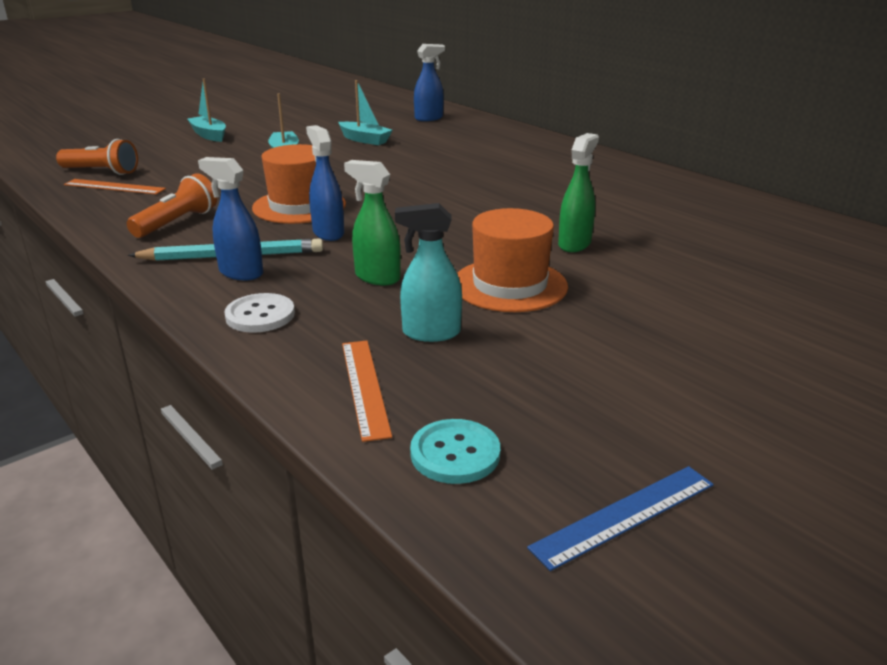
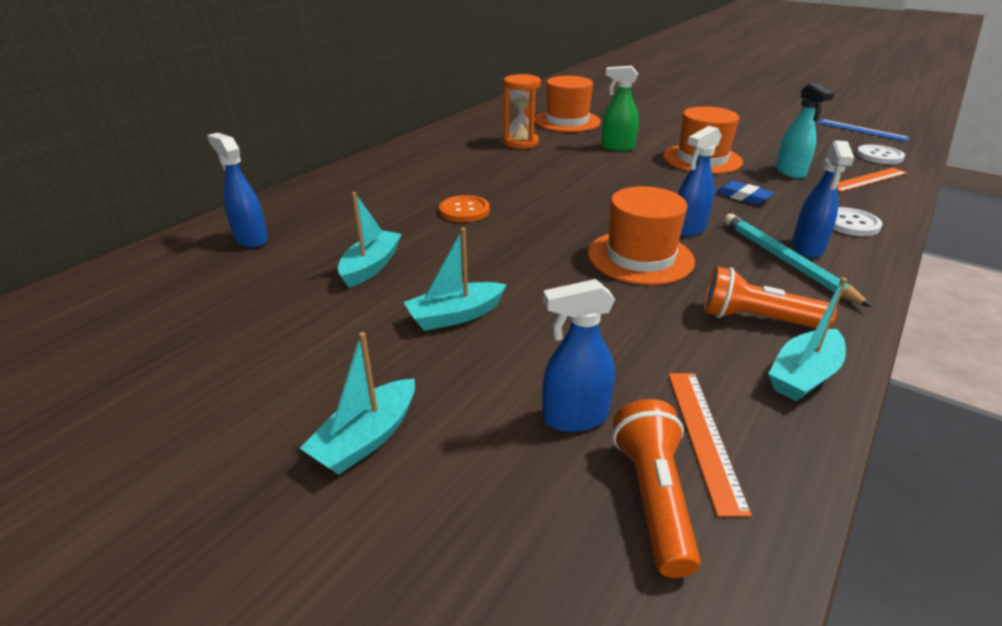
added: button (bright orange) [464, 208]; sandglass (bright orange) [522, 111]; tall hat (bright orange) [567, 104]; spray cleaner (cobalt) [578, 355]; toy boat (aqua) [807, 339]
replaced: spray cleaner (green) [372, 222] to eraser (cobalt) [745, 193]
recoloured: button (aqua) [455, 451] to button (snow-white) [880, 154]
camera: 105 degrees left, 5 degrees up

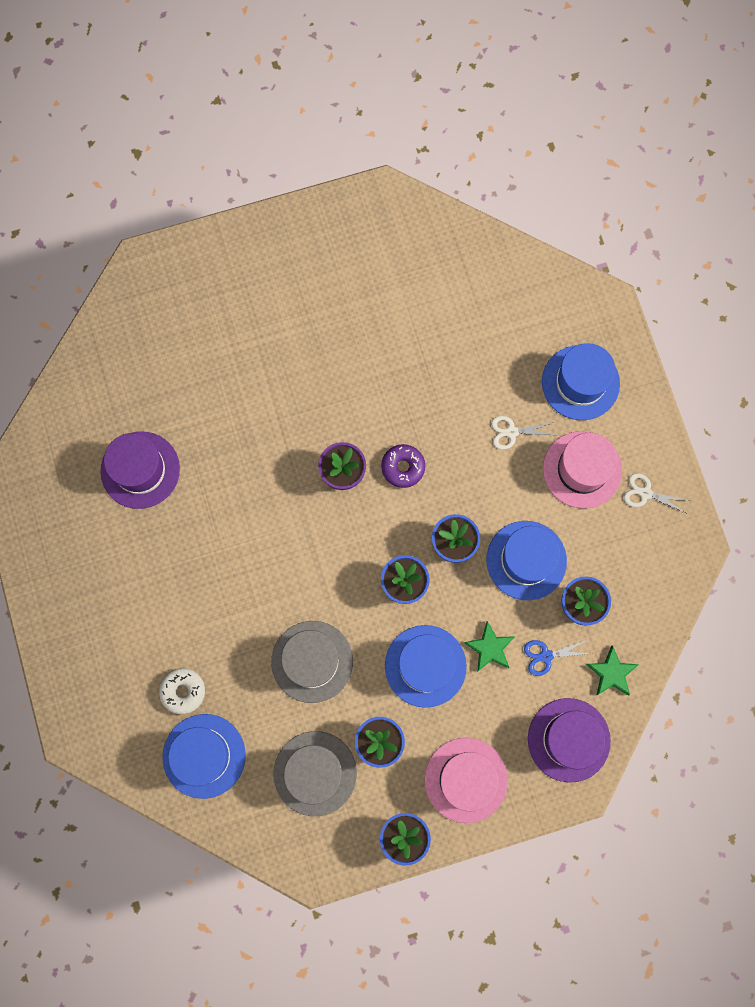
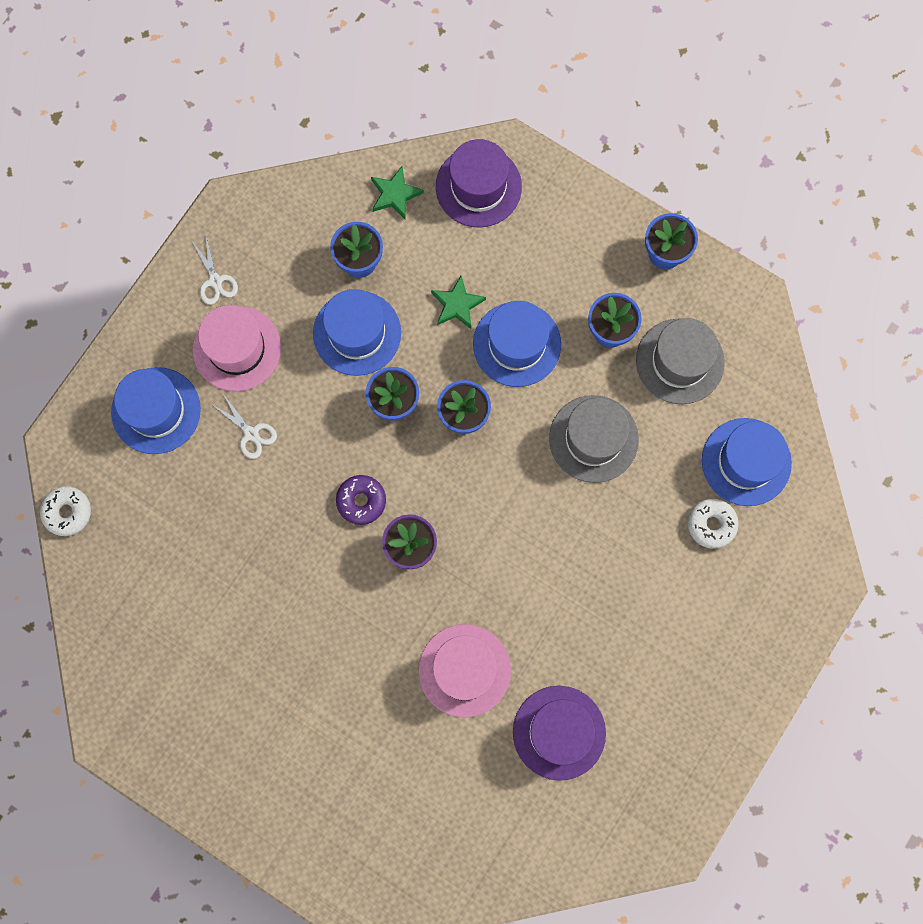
removed: scissors (cobalt) [558, 658]
added: donut (snow-white) [65, 511]
moved: tall hat (rose-pink) [466, 780] to [465, 671]
camera: 130 degrees left, 0 degrees up

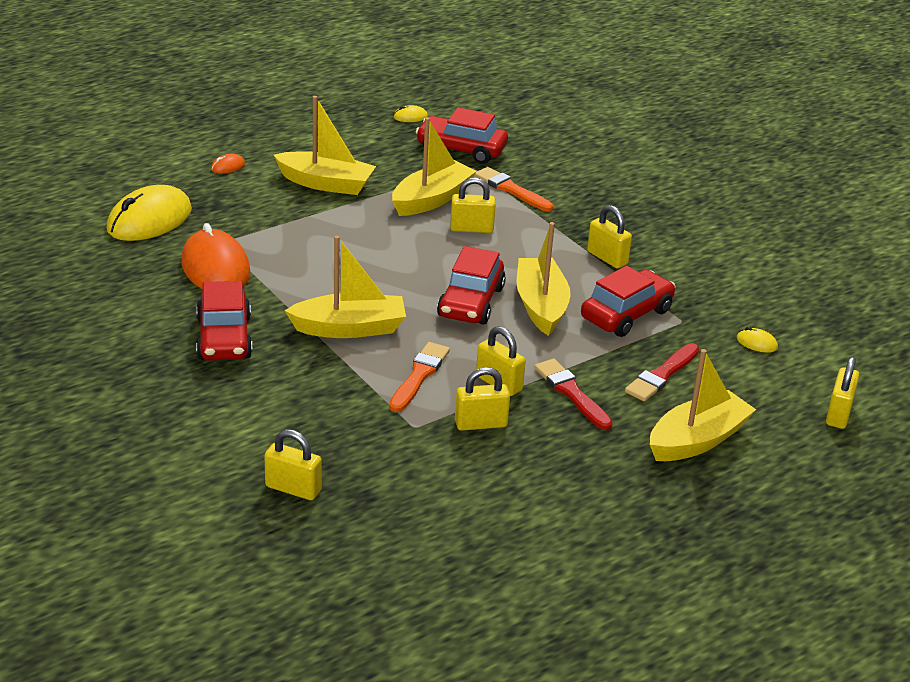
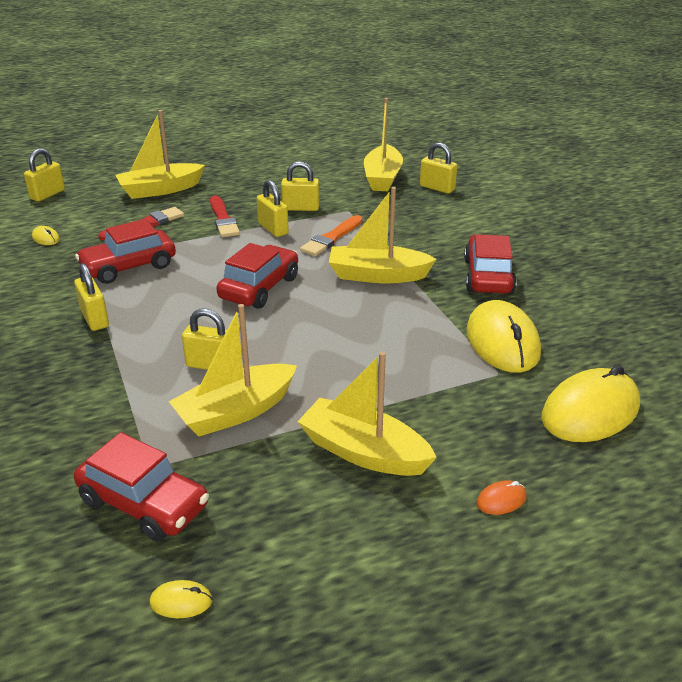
removed: paint brush (bright orange) [513, 189]
moved: toy boat (yellow) [544, 279] to [383, 144]
recoloured: mouse (bright orange) [215, 256] to mouse (yellow) [504, 336]
camera: 165 degrees left, 0 degrees up

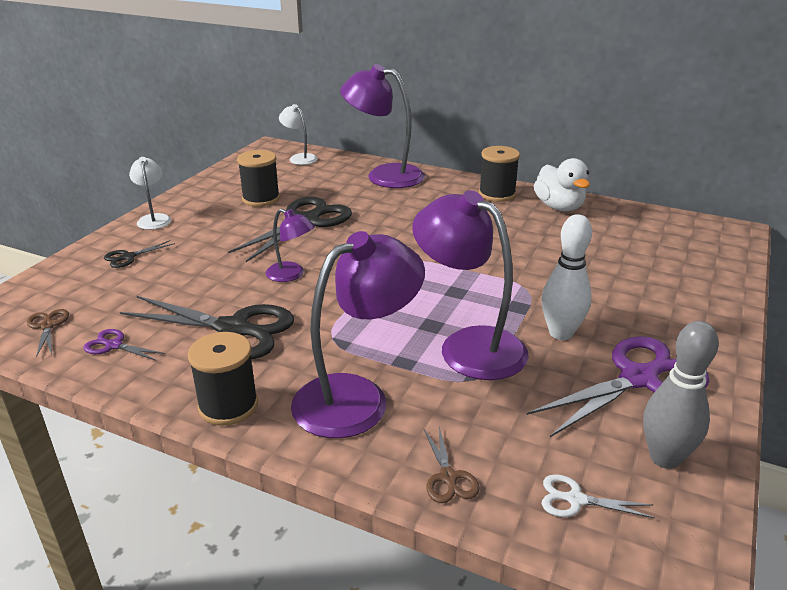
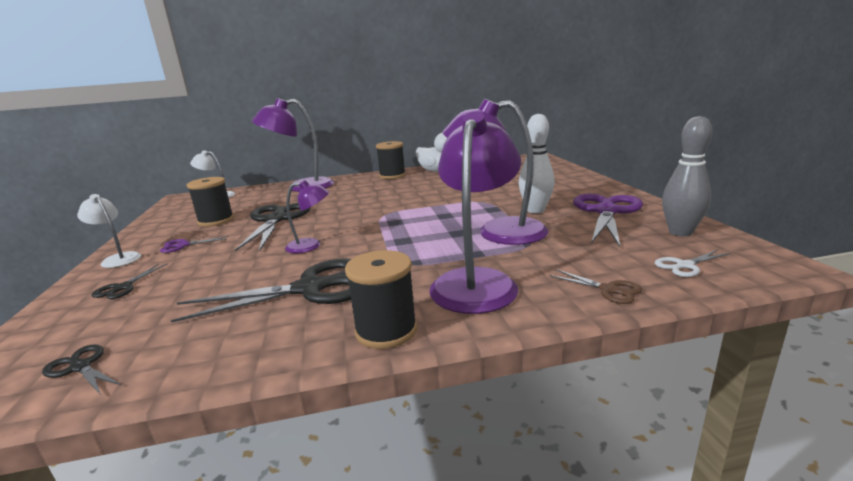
moved: scissors (purple) [124, 345] to [194, 244]
recoloured: scissors (brown) [48, 333] to scissors (ebony) [81, 369]
camera: 35 degrees left, 10 degrees down

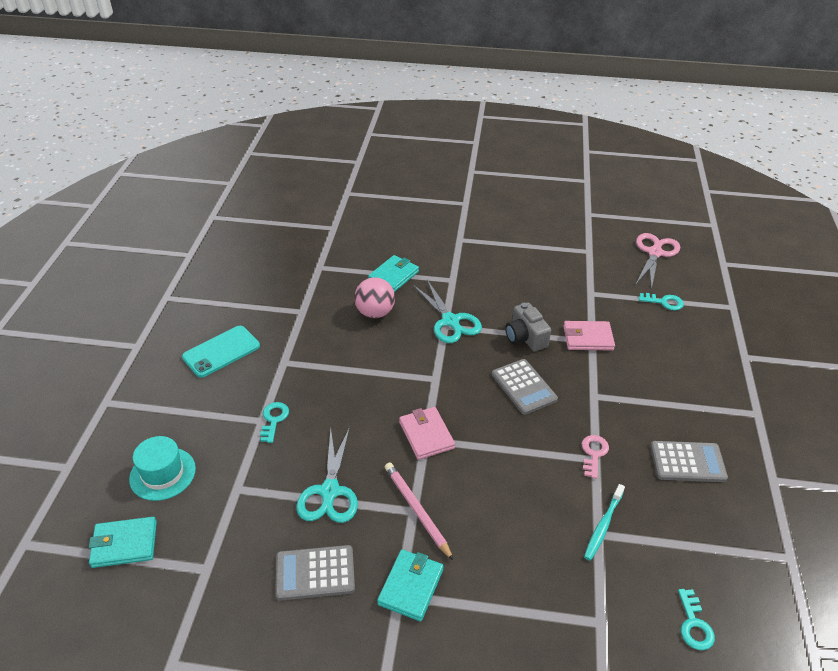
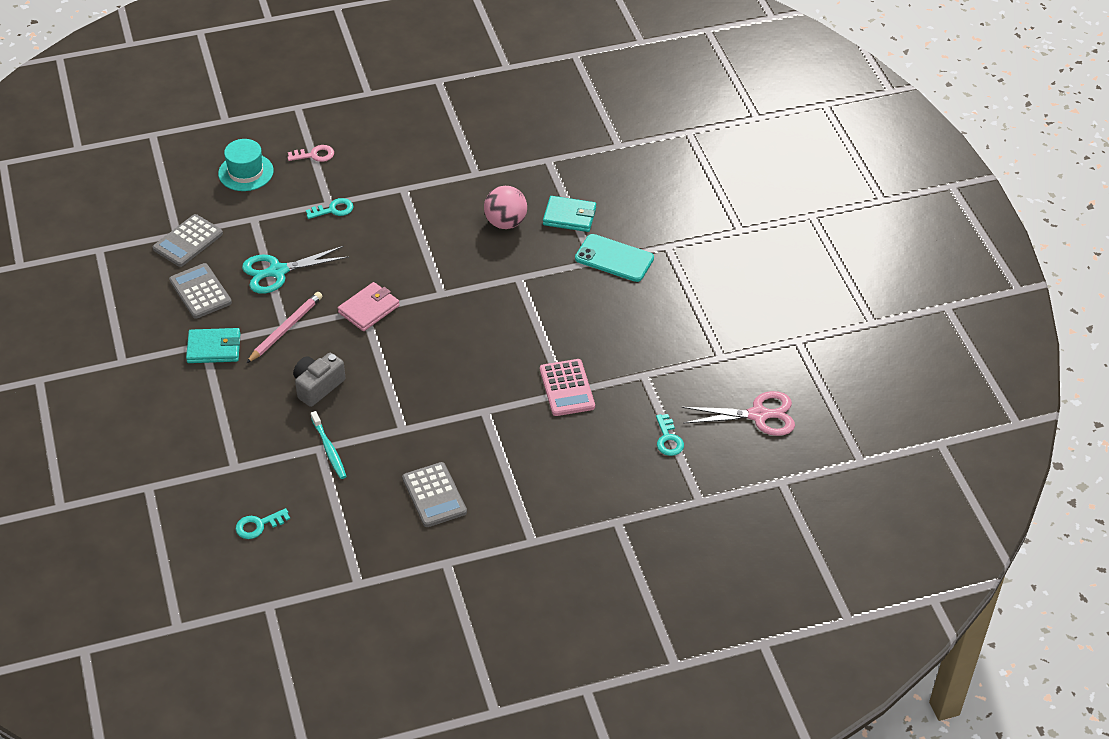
removed: card wallet (aqua) [123, 542]; scissors (aqua) [447, 311]
moved: phone (aqua) [221, 352] to [614, 258]; adding machine (ash-grey) [525, 387] to [188, 240]; camera (ash-grey) [528, 327] to [319, 380]; door key (rose-pink) [595, 457] to [311, 153]
replaced: card wallet (rose-pink) [589, 336] to adding machine (rose-pink) [567, 387]
turned: tooth brush (aqua) [604, 522] = [329, 445] 120 degrees counterclockwise
camera: 65 degrees right, 5 degrees up

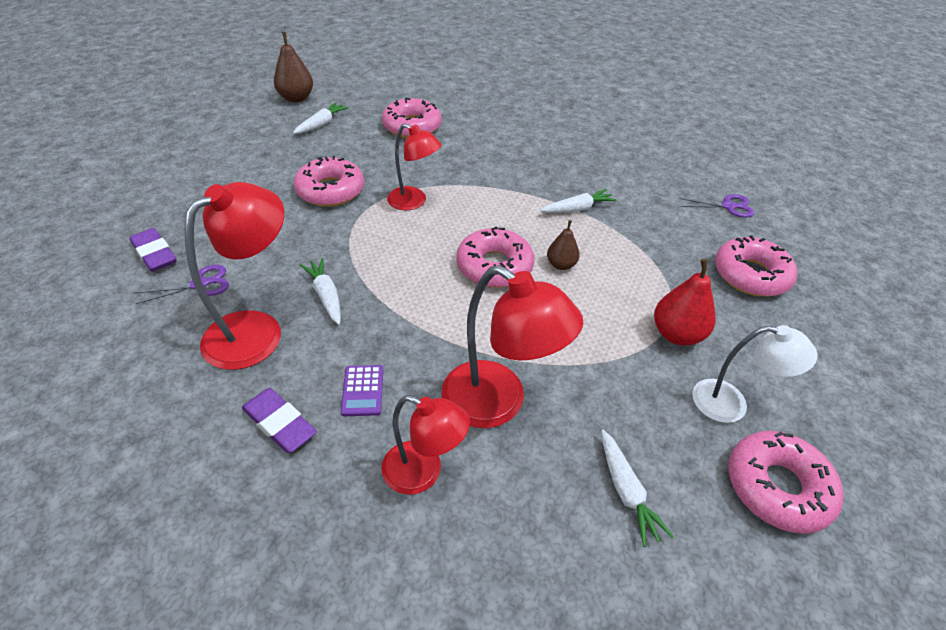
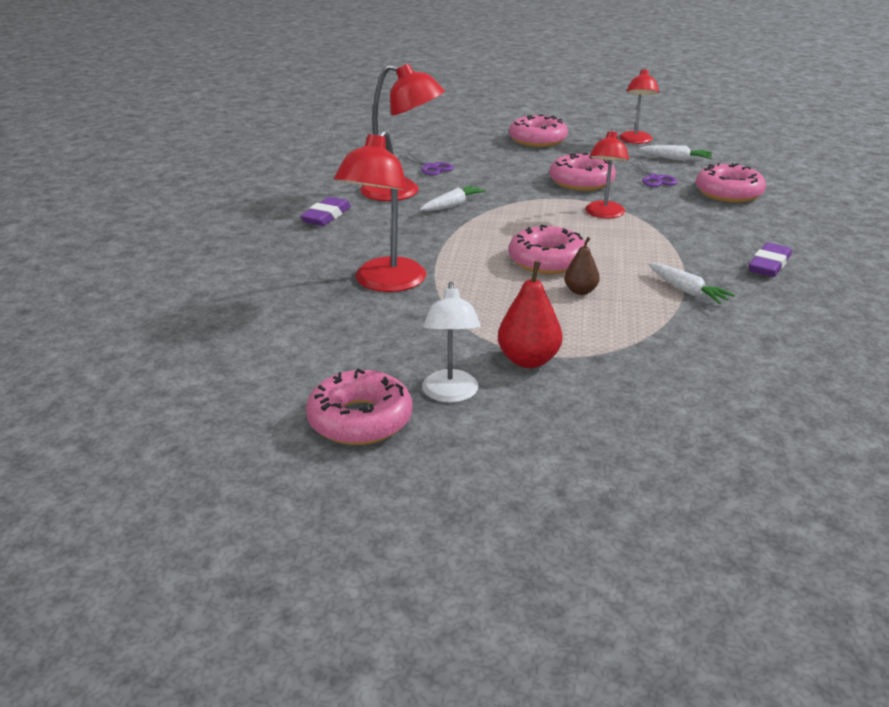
removed: pear (brown) [293, 67]; adding machine (purple) [362, 390]; toy carrot (snow-white) [637, 488]
moved: eraser (purple) [153, 250] to [770, 259]; lamp (crimson) [425, 445] to [639, 106]; scissors (purple) [716, 206] to [654, 173]; donut (rose-pink) [756, 265] to [538, 130]
camera: 75 degrees right, 15 degrees down

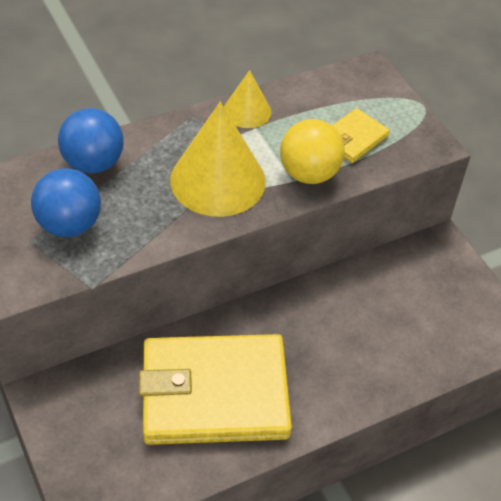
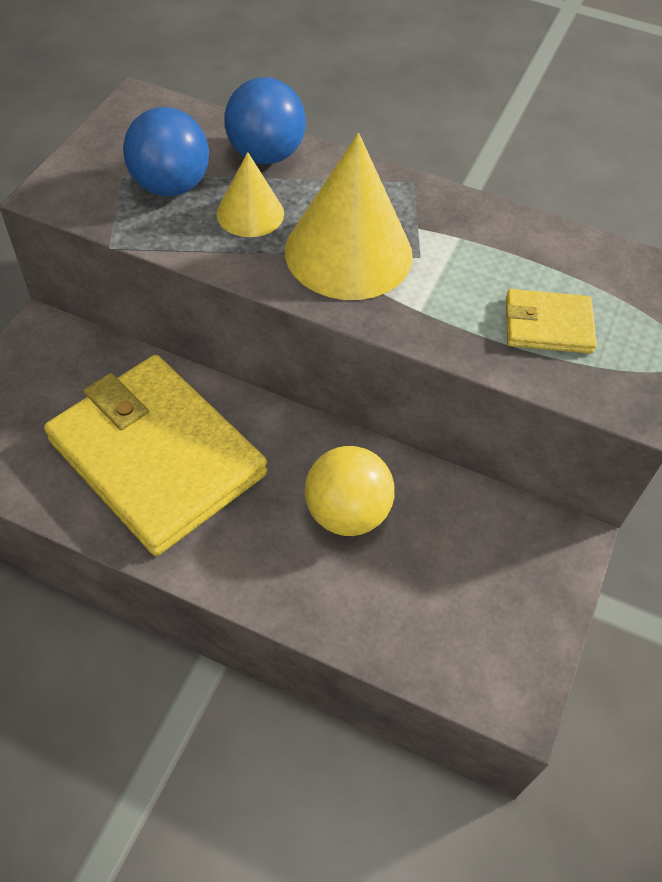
moved: solid cone (yellow) [247, 99] to [250, 194]; sphere (yellow) [312, 151] to [350, 491]
camera: 50 degrees right, 5 degrees up

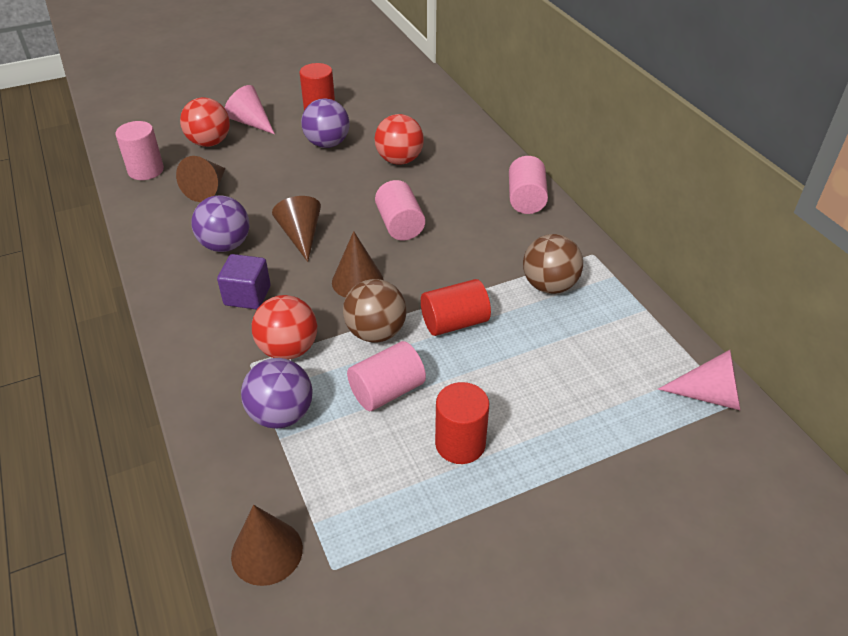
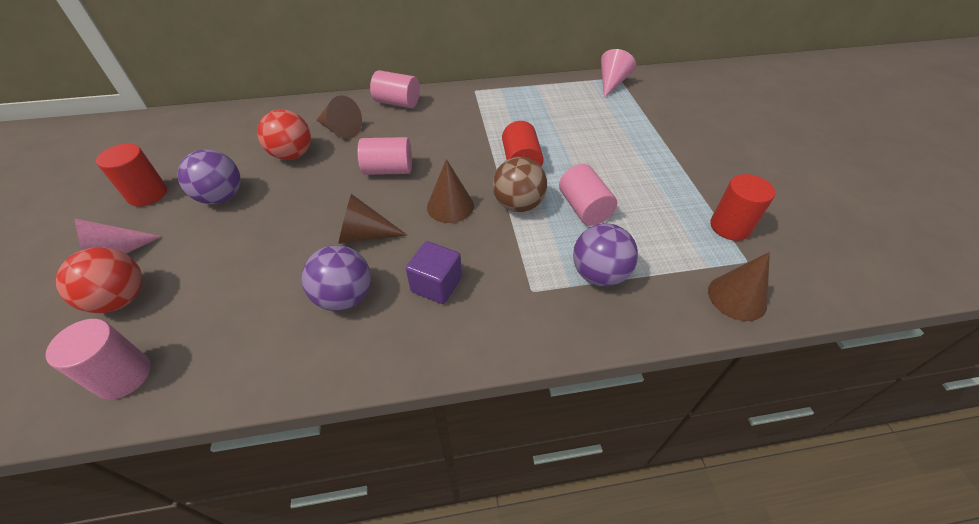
removed: sphere (crimson) [284, 327]; sphere (brown) [553, 264]
moved: solid cone (brown) [200, 179] to [339, 117]; solid cylinder (crimson) [462, 423] to [742, 207]
camera: 75 degrees left, 5 degrees up

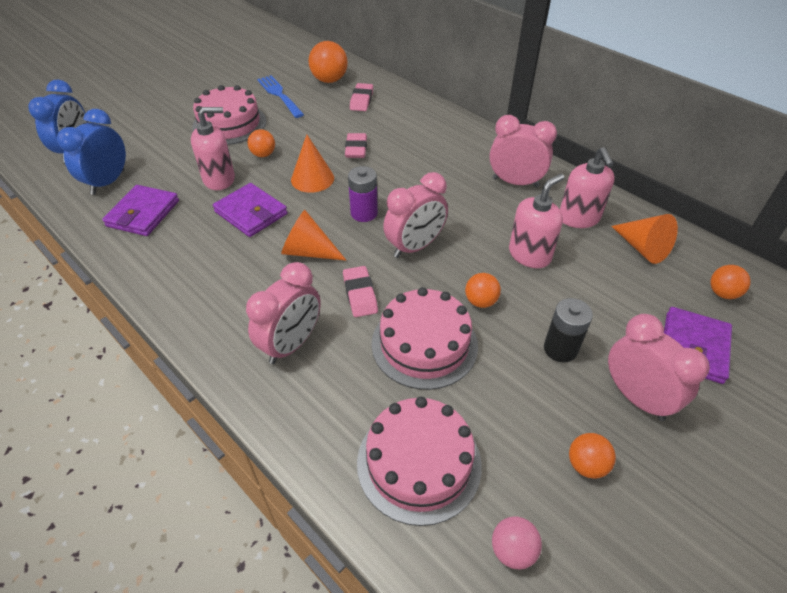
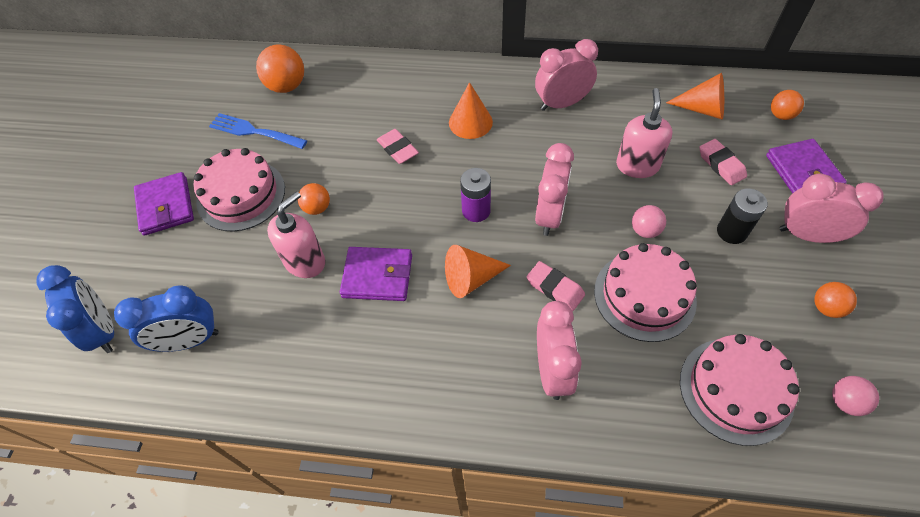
removed: pump bottle (rose-pink) [587, 187]
moved: card wallet (purple) [140, 210] to [164, 204]; solid cone (bright orange) [312, 164] to [471, 110]; eraser (rose-pink) [361, 97] to [723, 162]
recoloured: sphere (bright orange) [483, 290] to sphere (rose-pink) [649, 221]
turned: alarm clock (cobalt) [91, 152] = [166, 318] 90 degrees counterclockwise
camera: 35 degrees left, 10 degrees up

